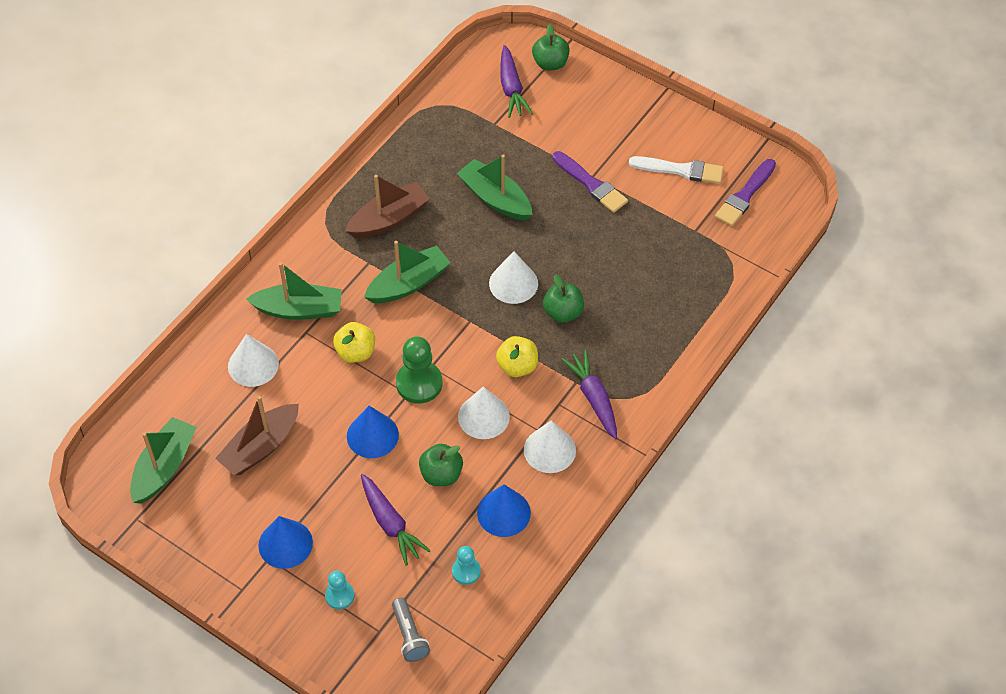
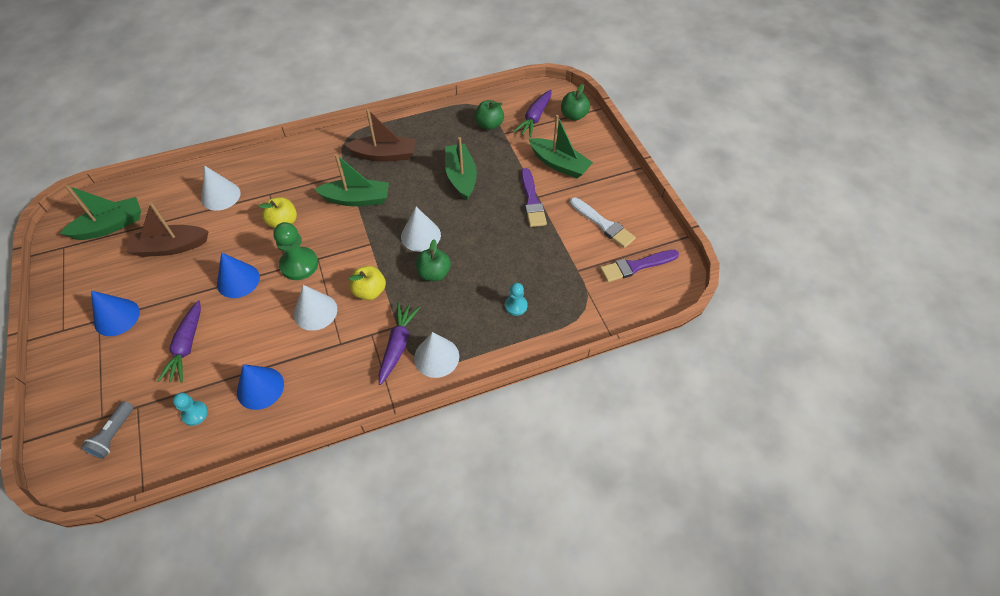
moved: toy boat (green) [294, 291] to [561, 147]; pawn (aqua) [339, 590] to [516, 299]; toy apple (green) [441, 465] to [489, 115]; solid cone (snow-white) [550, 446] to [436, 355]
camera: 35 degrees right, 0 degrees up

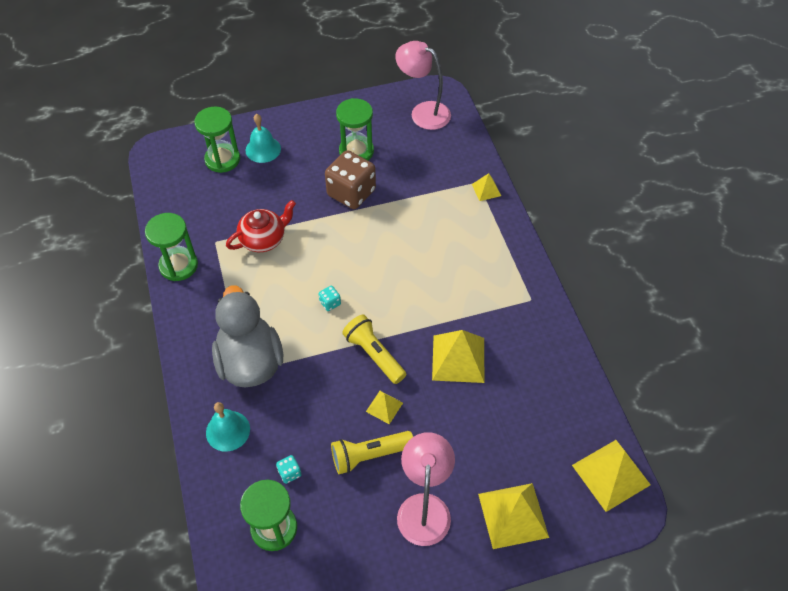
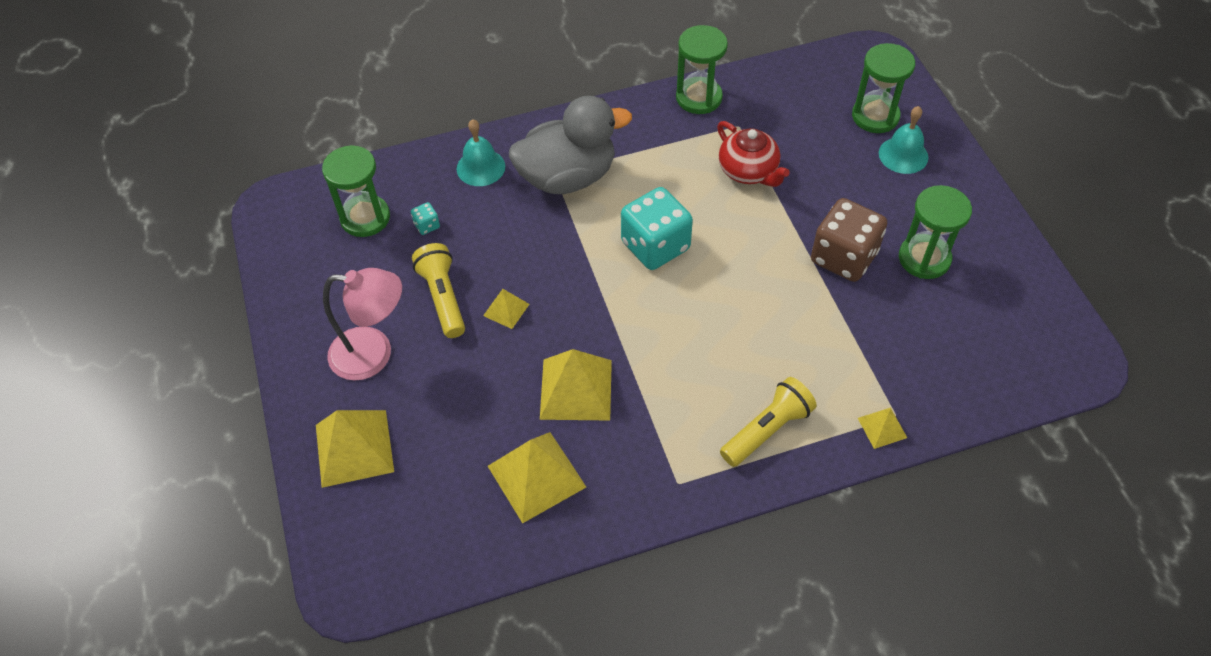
removed: lamp (rose-pink) [423, 85]
moved: flashlight (yellow) [374, 349] to [768, 422]; pyramid shape (yellow) [611, 476] to [537, 477]
resized: die (aqua) [330, 298] = [657, 228] x2.45
camera: 90 degrees right, 0 degrees up

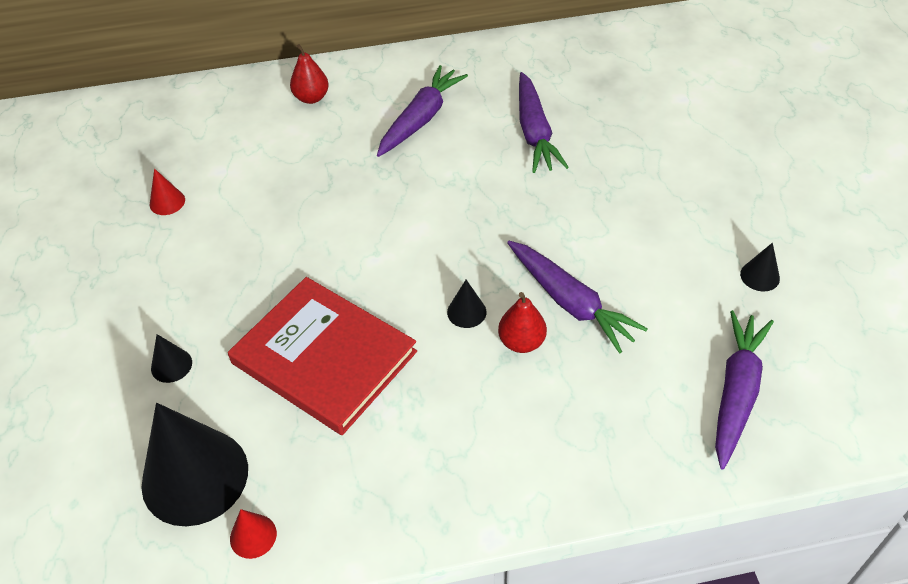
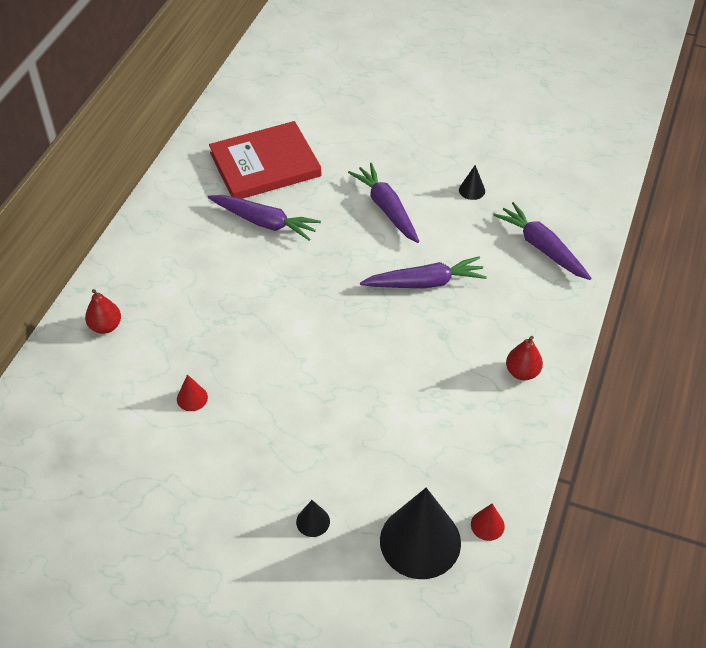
removed: solid cone (ebony) [466, 304]
moved: solid cone (crimson) [167, 191] to [192, 392]; hardcover (crimson) [322, 356] to [265, 160]; toy carrot (purple) [422, 111] to [384, 203]; pear (crimson) [522, 322] to [524, 358]
camera: 60 degrees left, 0 degrees up

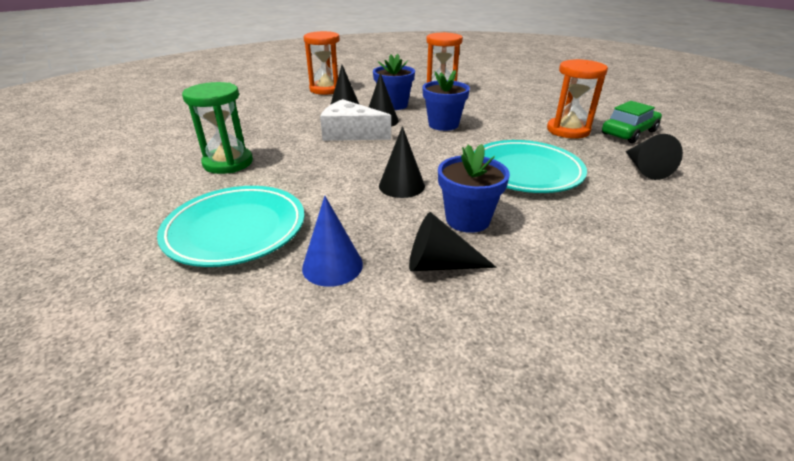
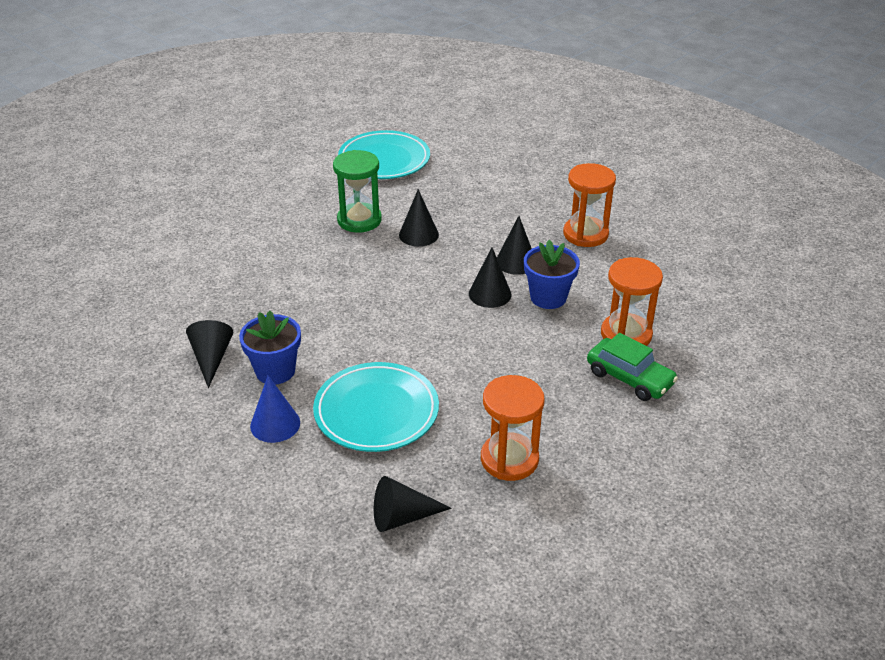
removed: cheese (snow-white) [355, 120]; plant pot (cobalt) [446, 100]
moved: plate (aqua) [231, 226] to [384, 154]; solid cone (cobalt) [332, 241] to [275, 409]; solid cone (ebony) [402, 162] to [419, 218]; automobile (green) [632, 122] to [632, 367]
camera: 80 degrees right, 5 degrees up

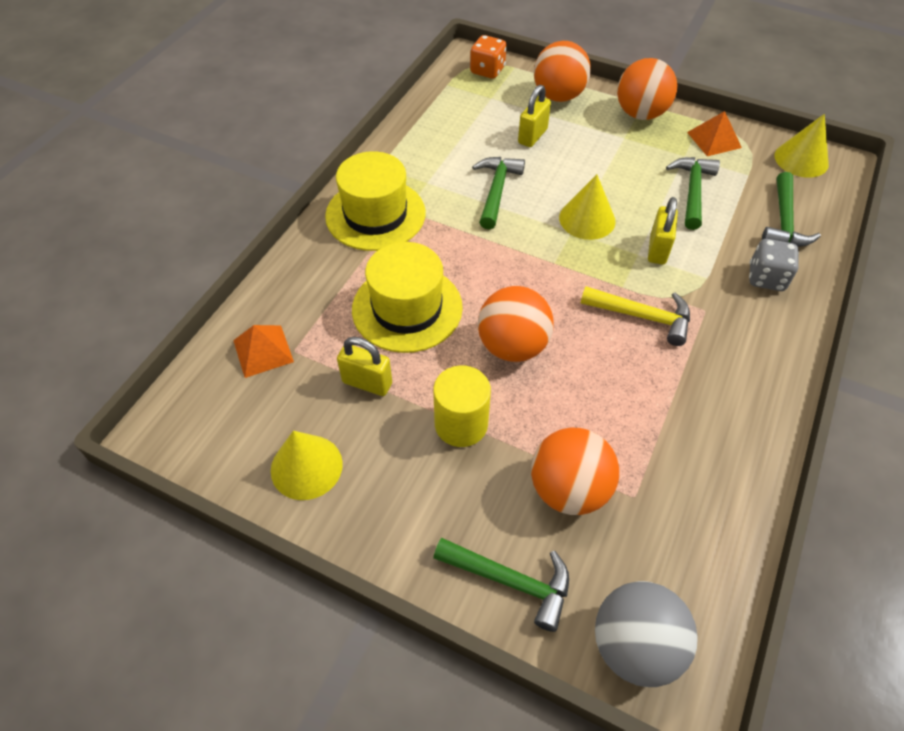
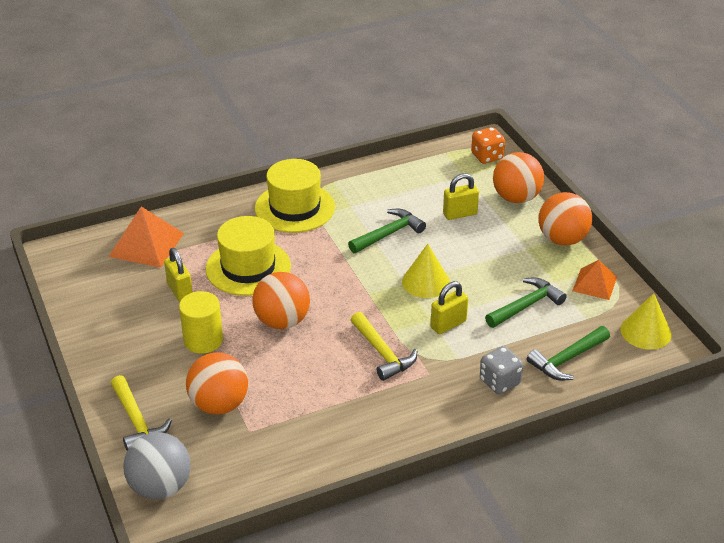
removed: solid cone (yellow) [307, 465]
recoloured: claw hammer (green) [501, 585] to claw hammer (yellow) [141, 413]
resized: pyramid shape (bright orange) [263, 351] = [146, 237] x1.58
camera: 40 degrees right, 15 degrees down

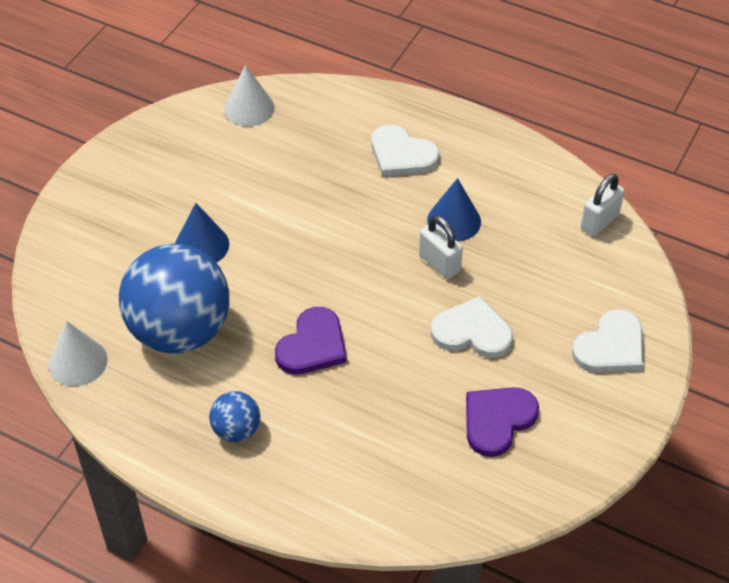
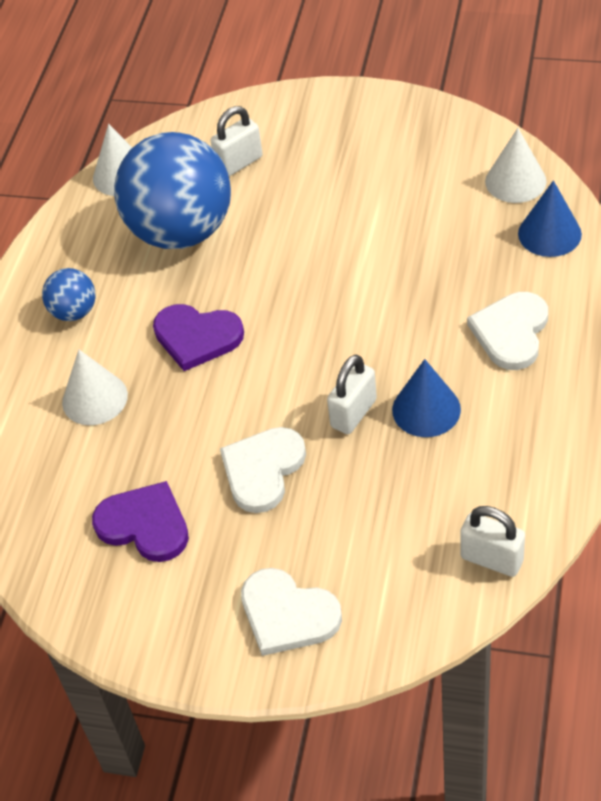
added: solid cone (snow-white) [95, 387]; small lock (snow-white) [237, 141]
moved: solid cone (cobalt) [202, 233] to [550, 218]
turned: love heart (snow-white) [472, 327] = [263, 470] 150 degrees counterclockwise
camera: 80 degrees right, 0 degrees up

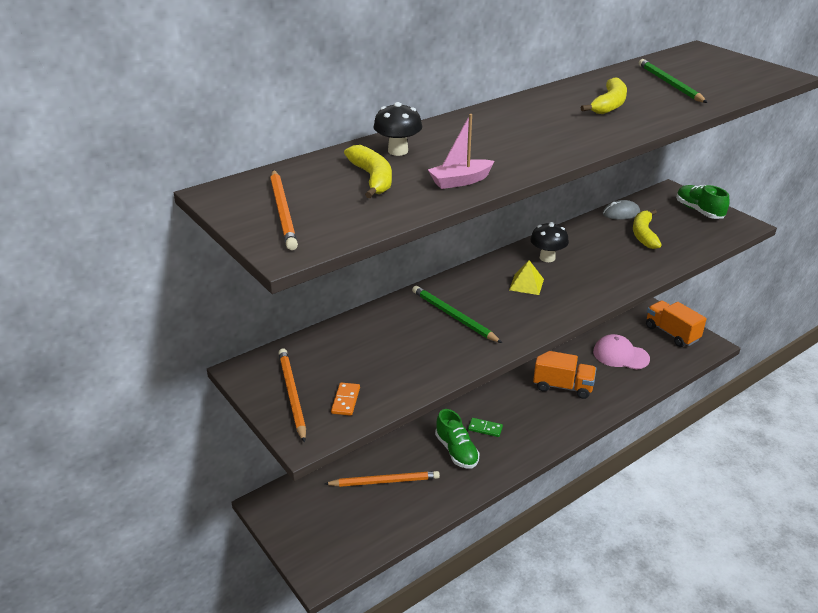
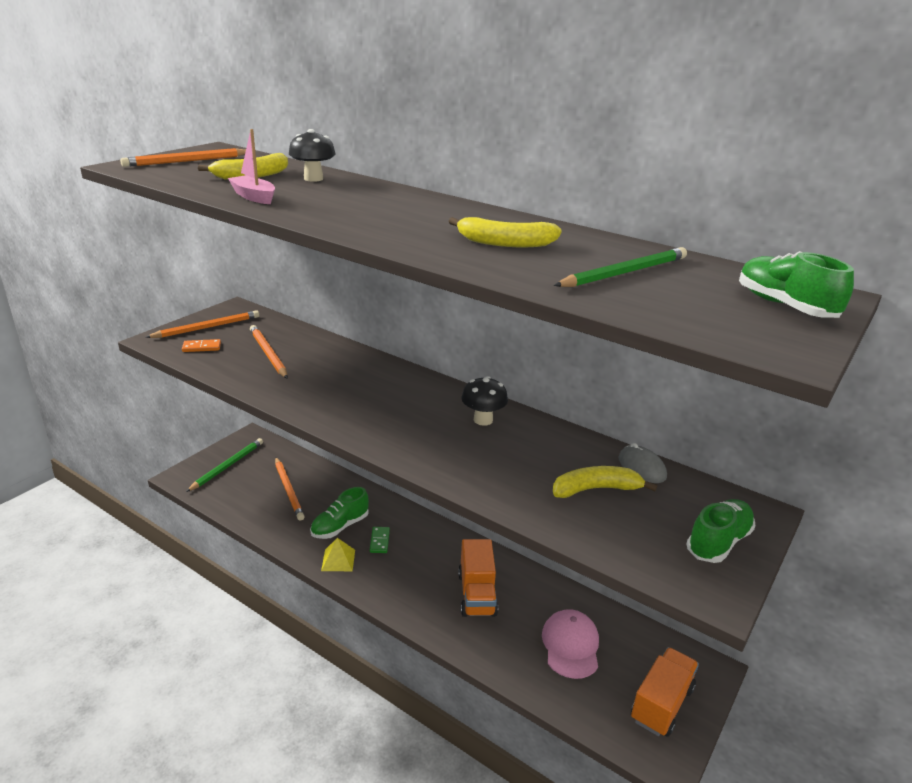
added: wooden pencil (bright orange) [269, 352]; sneaker (green) [796, 284]
moved: wooden pencil (green) [457, 314] to [224, 465]; pyramid shape (yellow) [526, 277] to [338, 554]
camera: 70 degrees right, 5 degrees down

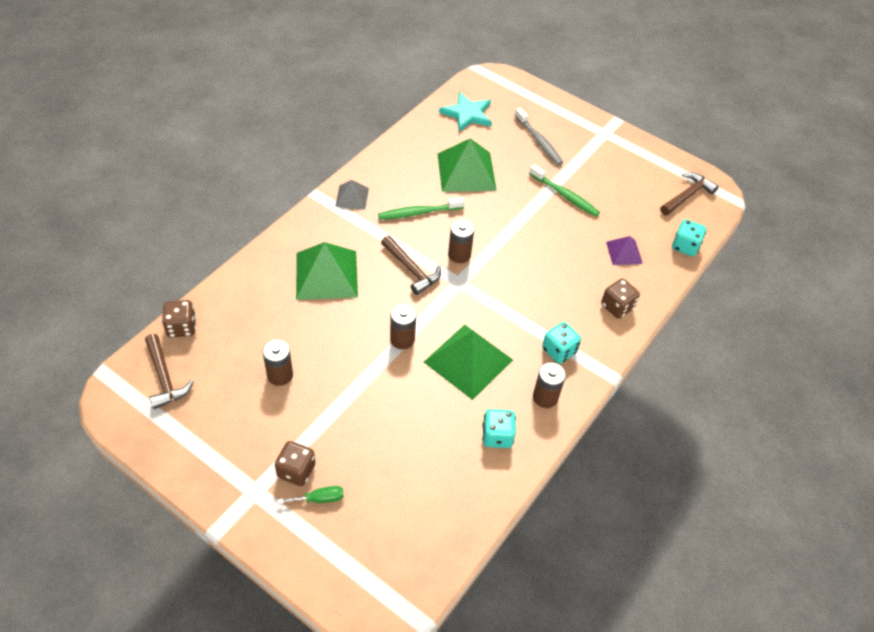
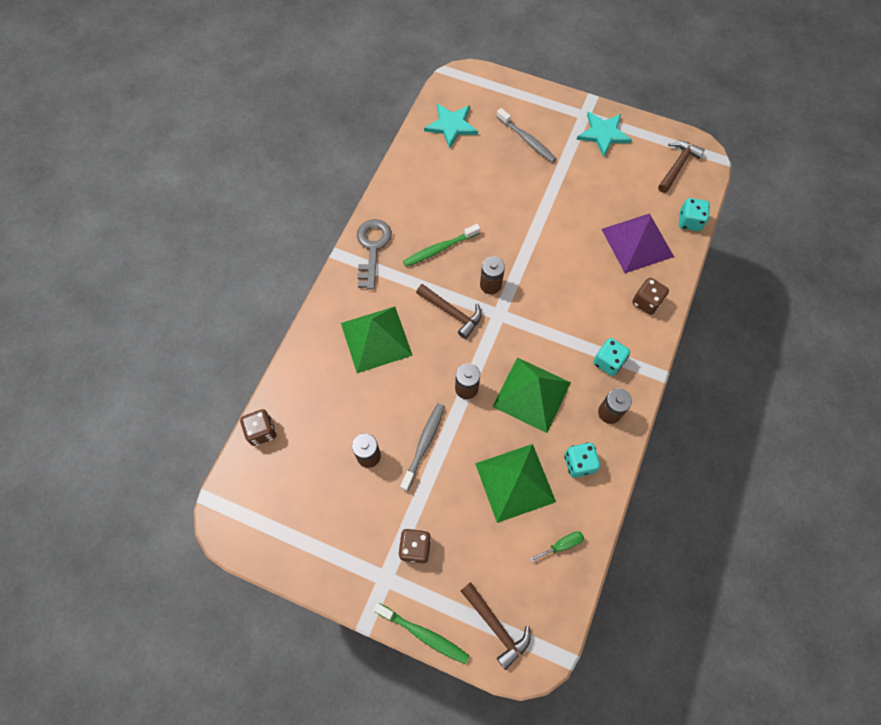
added: tooth brush (ash-grey) [422, 447]; star (aqua) [604, 134]
moved: claw hammer (brown) [169, 371] to [496, 626]; screwdriver (green) [310, 495] to [556, 546]; pyramid shape (green) [467, 165] to [515, 483]; tooth brush (green) [564, 190] to [421, 633]
replaced: pyramid shape (ash-grey) [352, 195] to door key (ash-grey) [374, 254]
resized: pyramid shape (purple) [624, 250] = [637, 243] x1.88
camera: 10 degrees left, 15 degrees up

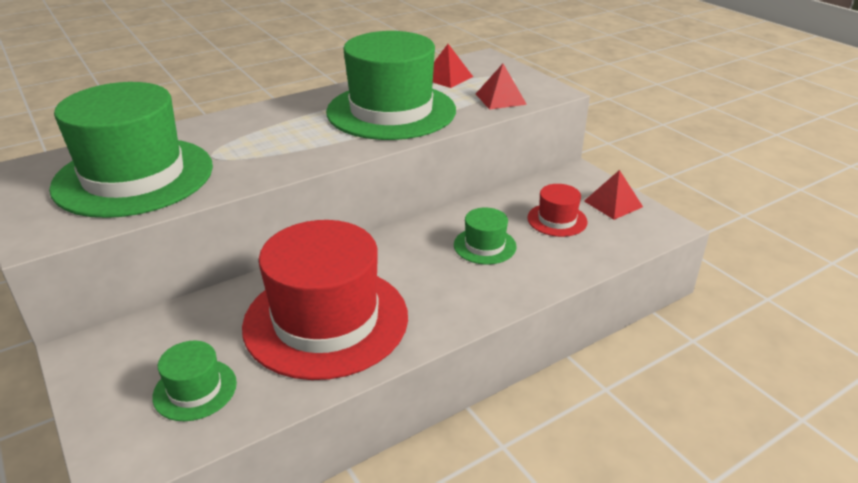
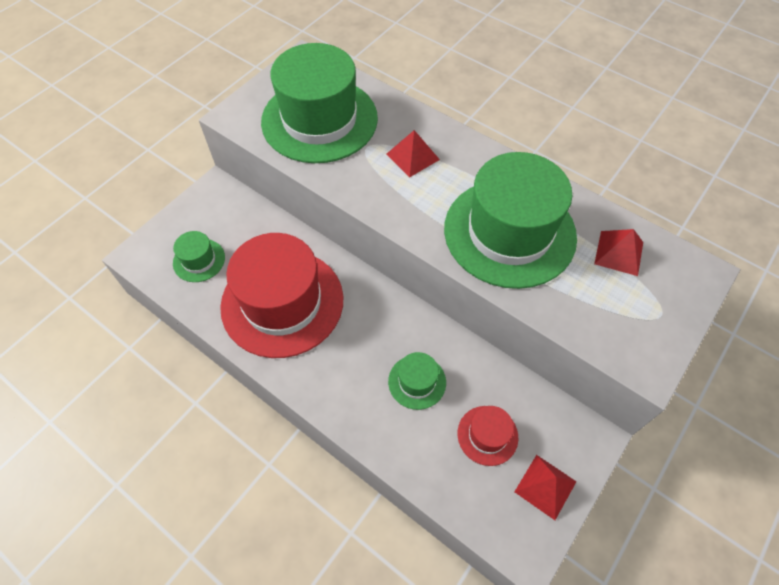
moved: pyramid shape (crimson) [501, 87] to [413, 153]
camera: 70 degrees right, 25 degrees up

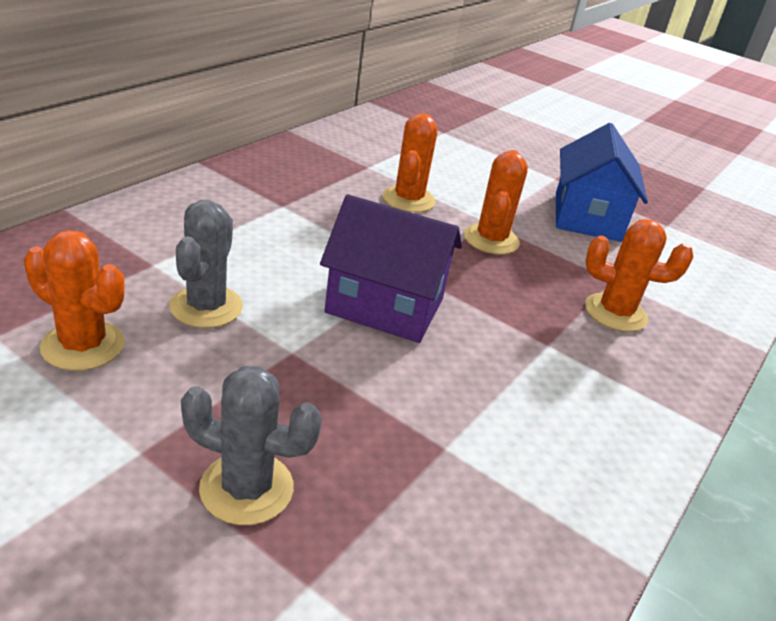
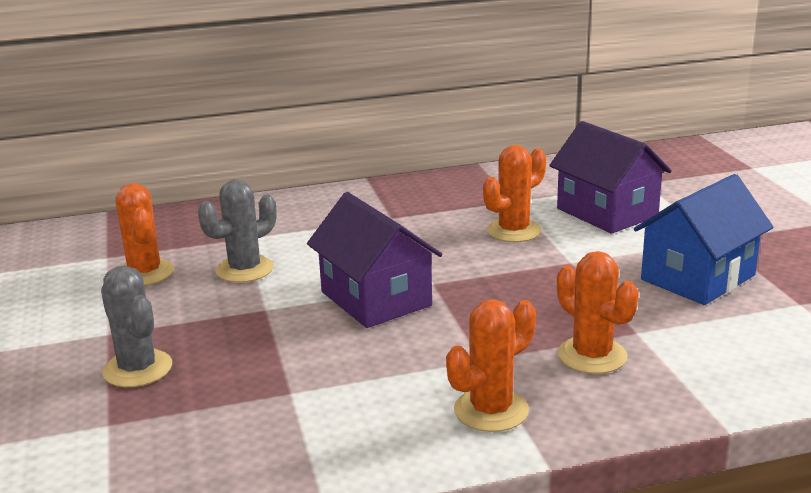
added: cottage (purple) [610, 177]
moved: cactus (bright orange) [496, 202] to [491, 365]
camera: 45 degrees right, 10 degrees down

